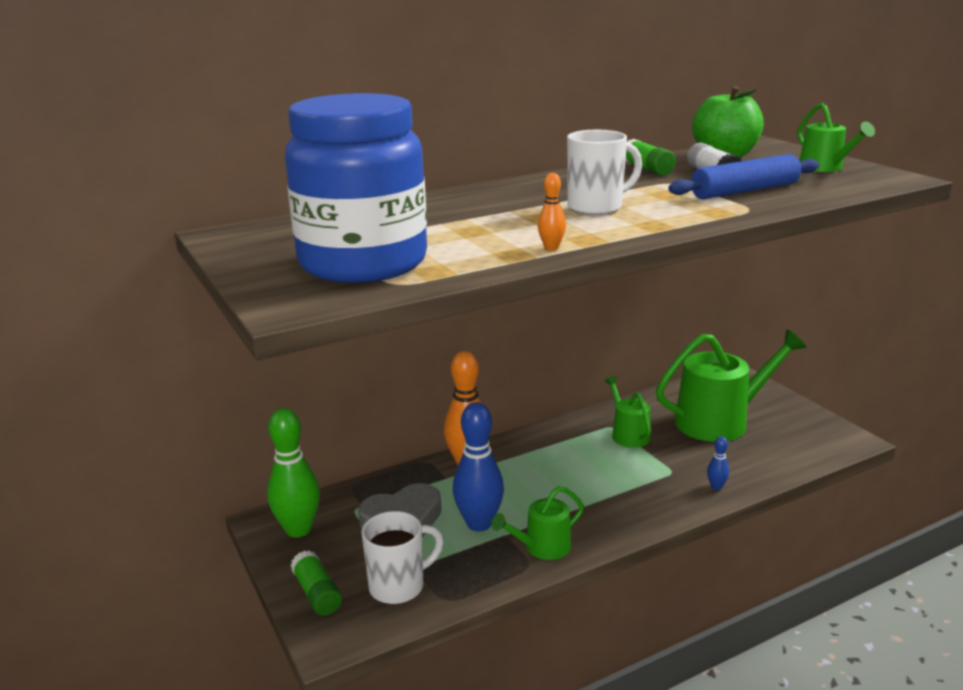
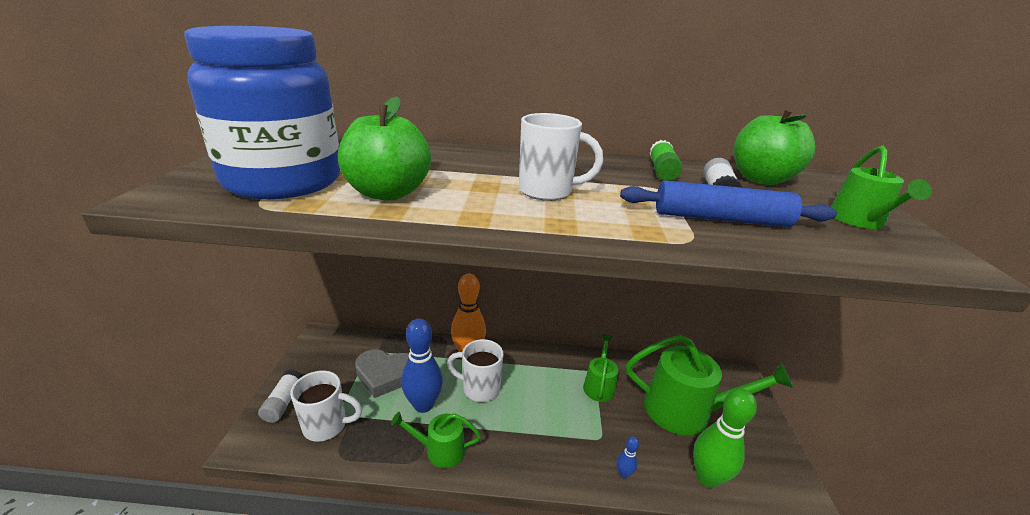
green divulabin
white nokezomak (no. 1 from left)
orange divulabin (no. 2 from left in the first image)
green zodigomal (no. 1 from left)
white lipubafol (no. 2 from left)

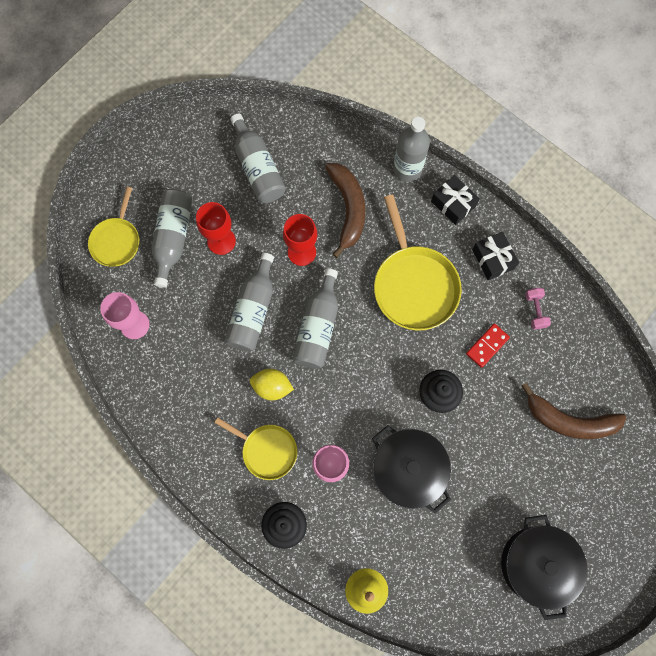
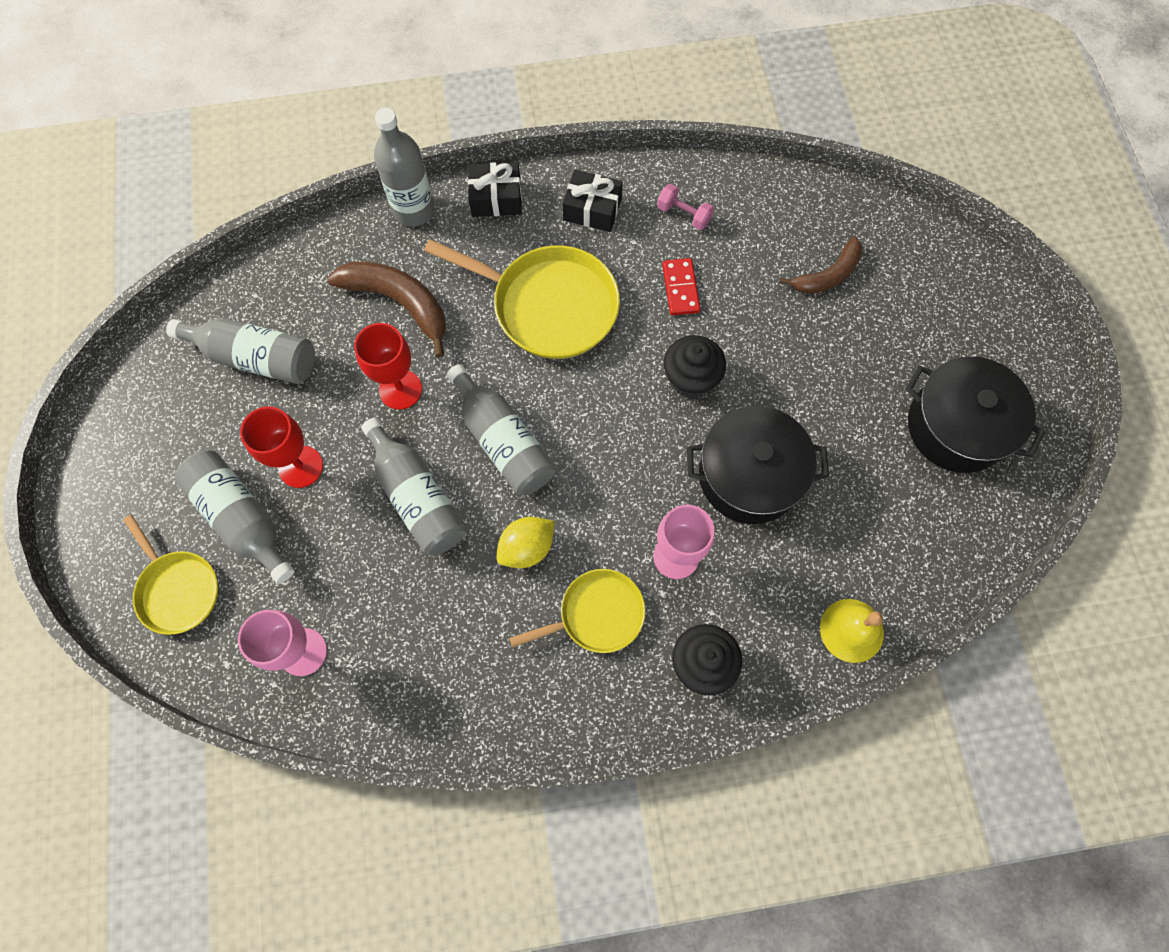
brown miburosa (no. 2 from left)

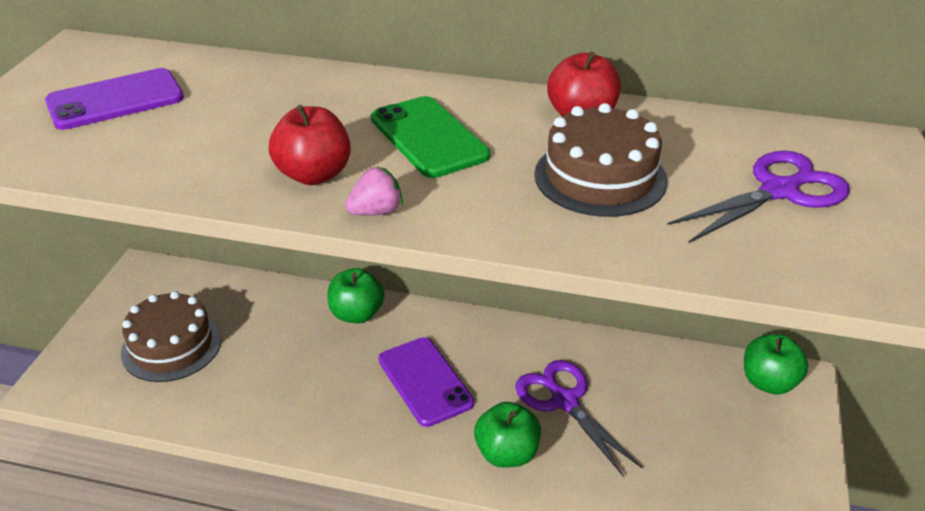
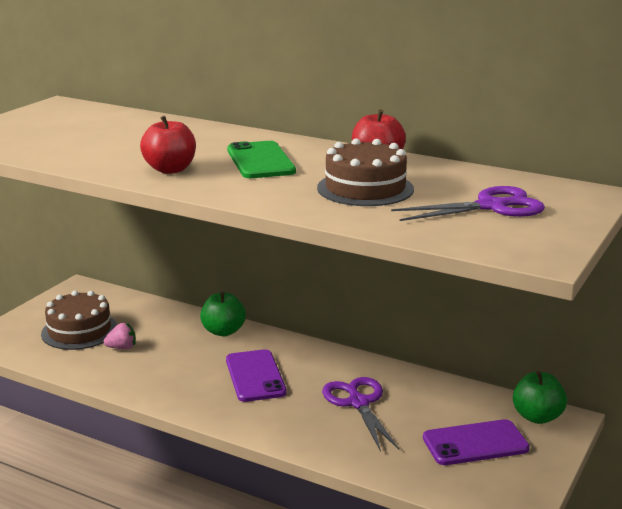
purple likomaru (no. 2 from left)
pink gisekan
green zodigomal (no. 2 from left in the first image)

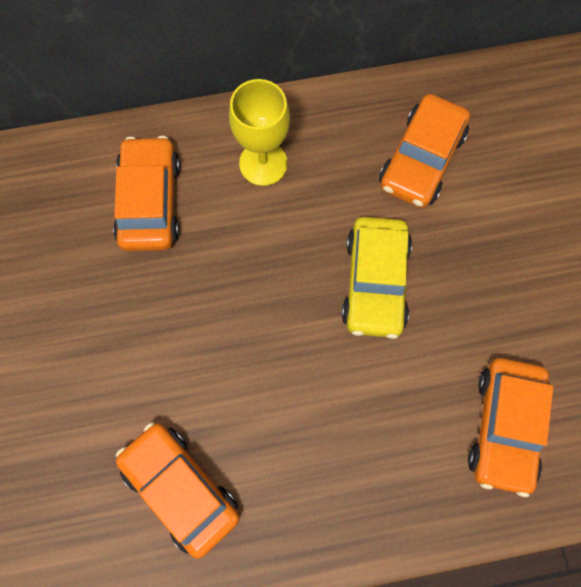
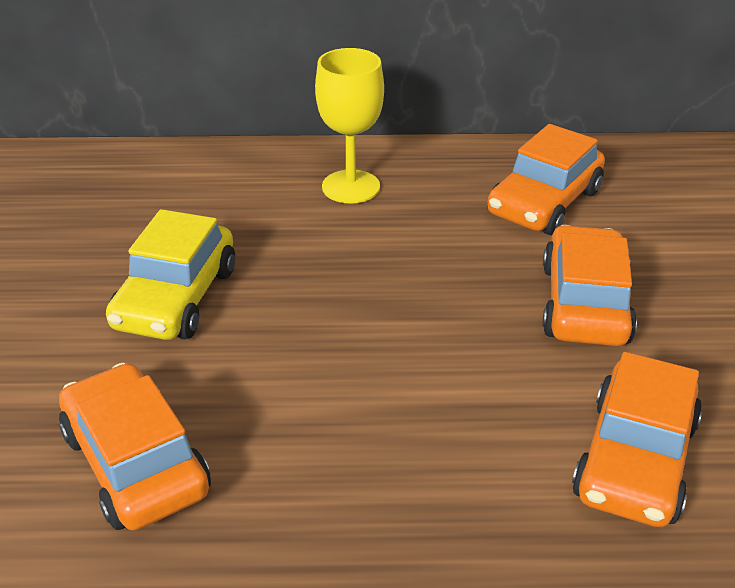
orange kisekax (no. 3 from left)
yellow kisekax

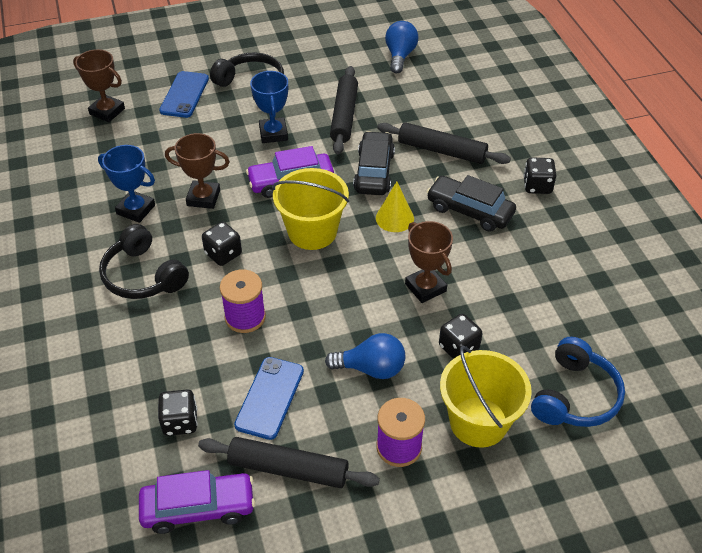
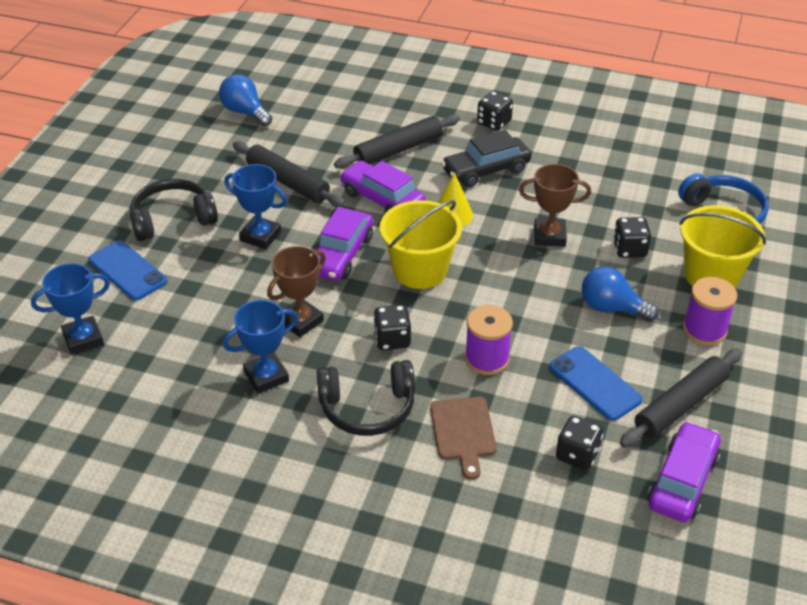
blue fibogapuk (no. 1 from left)
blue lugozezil (no. 2 from left)
purple kisekax (no. 2 from left)
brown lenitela

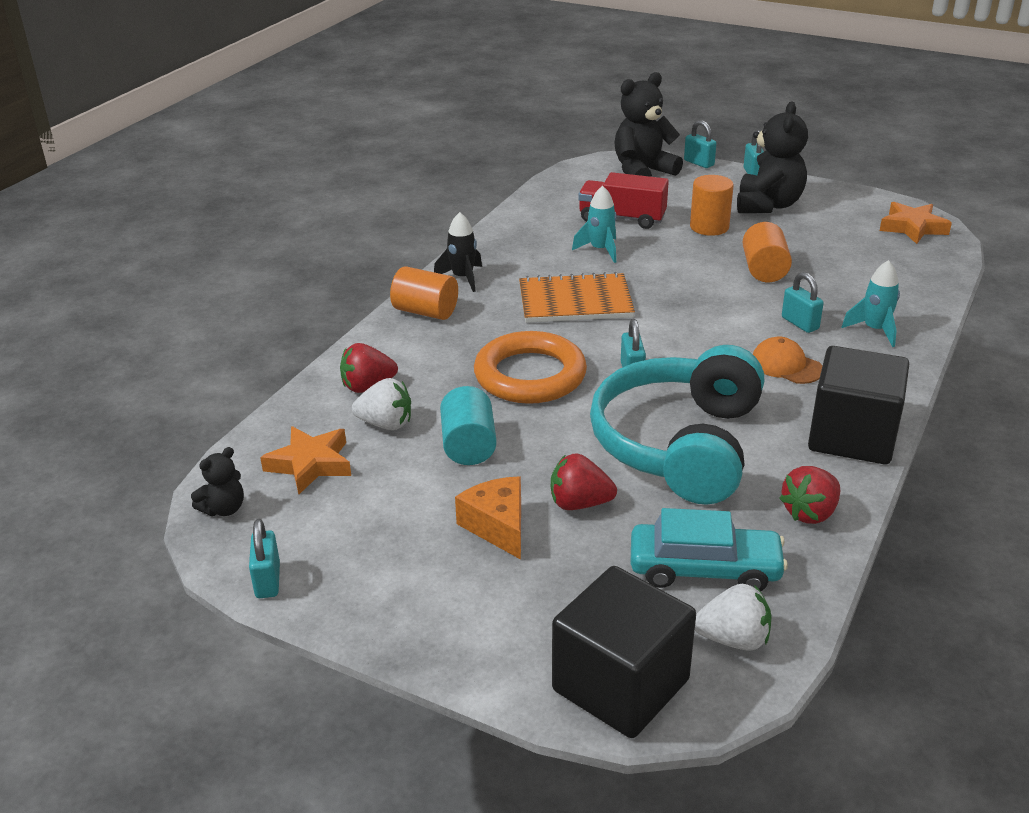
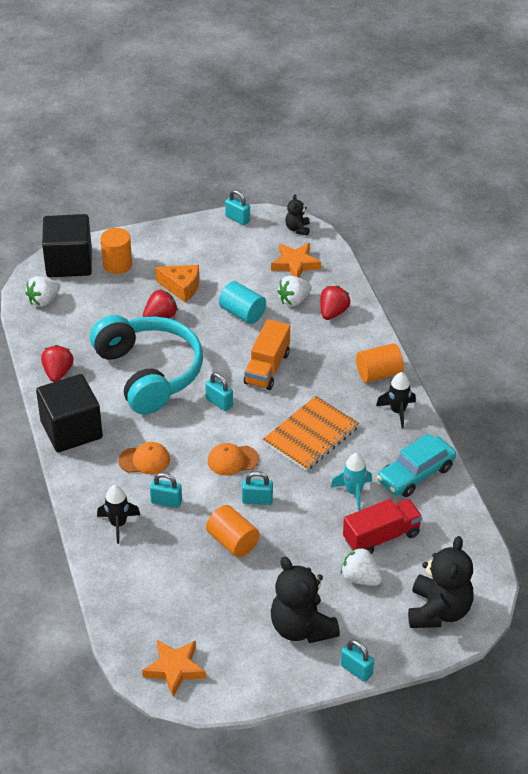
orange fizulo
turquoise kisekax
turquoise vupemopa (no. 4 from left)
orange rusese (no. 1 from left)
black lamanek (no. 1 from left)
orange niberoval (no. 2 from left)
white gisekan (no. 3 from left)

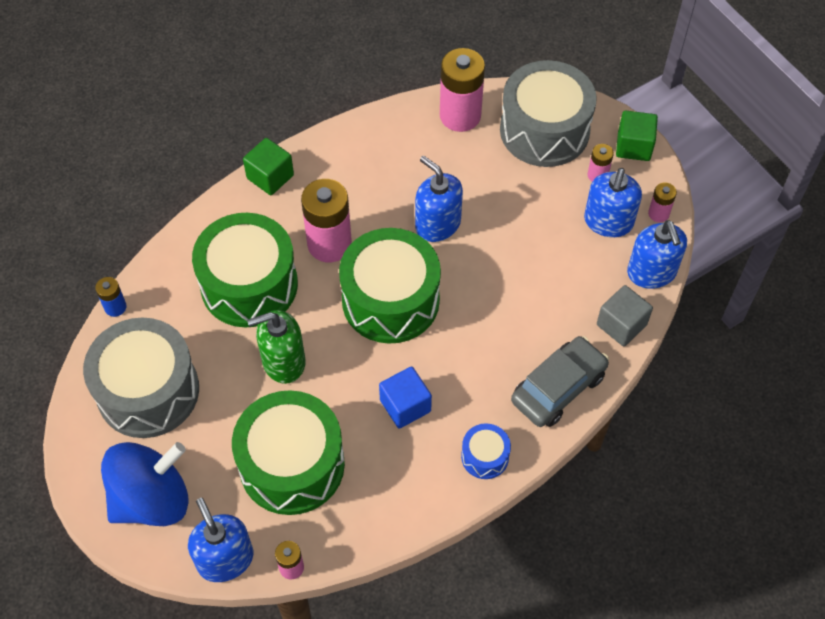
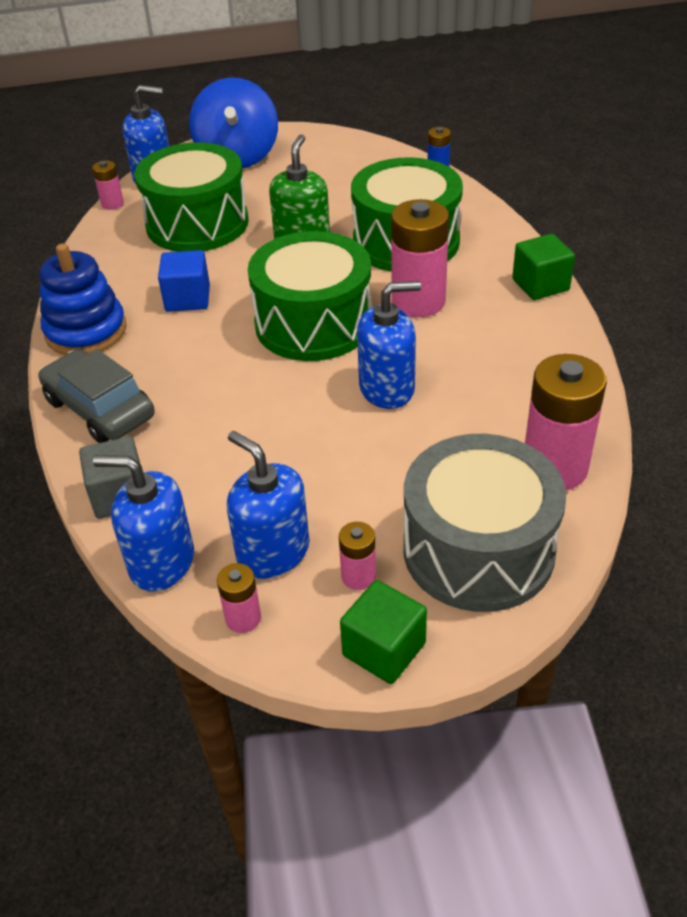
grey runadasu (no. 1 from left in the first image)
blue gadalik
grey kisekax

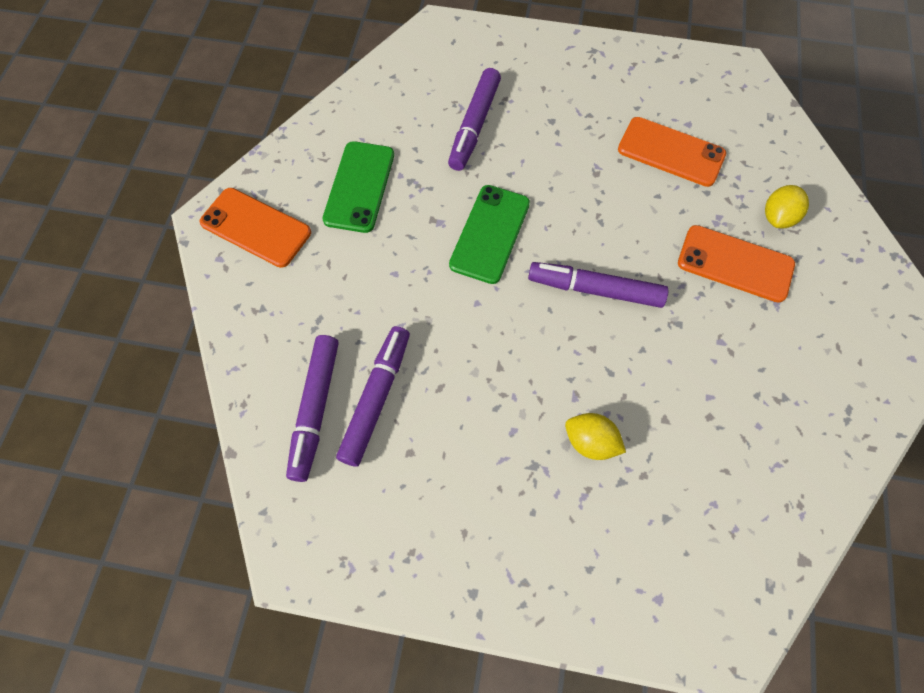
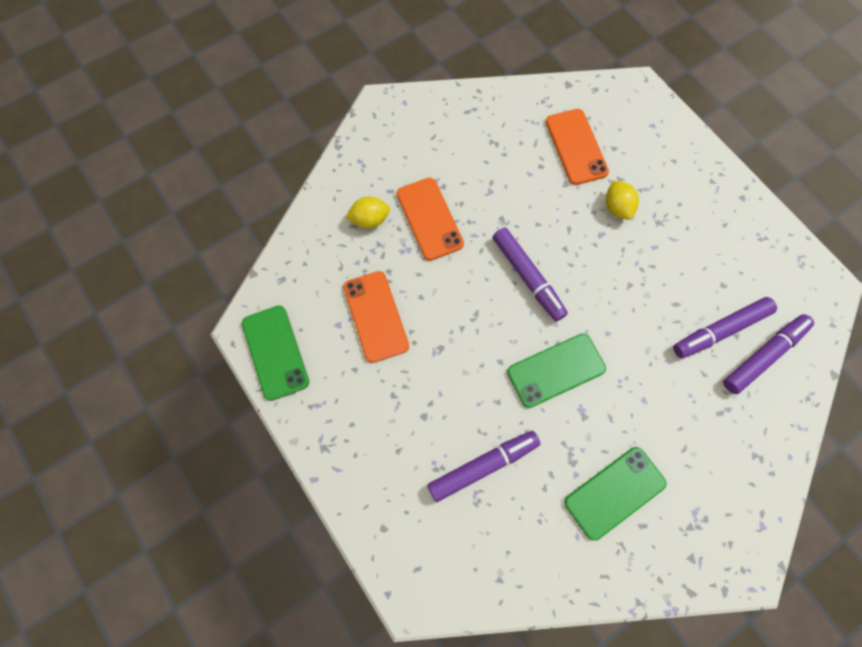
orange likomaru (no. 3 from left)
green likomaru (no. 1 from left)

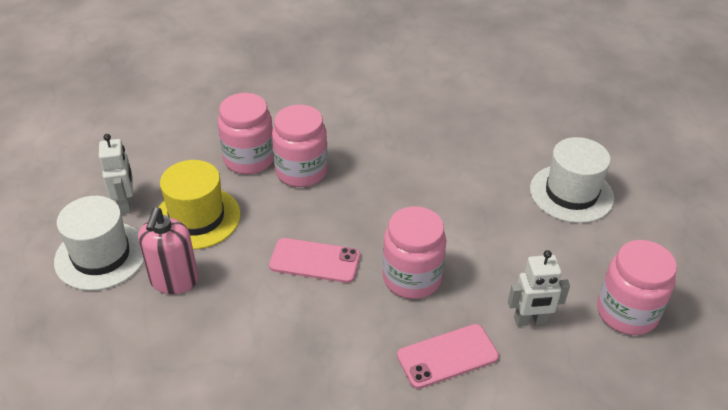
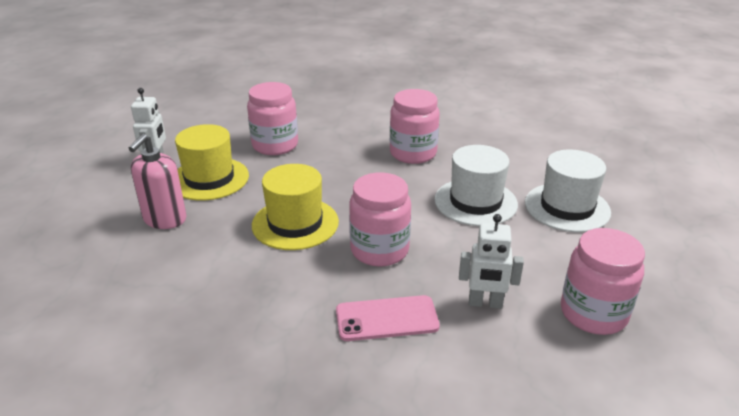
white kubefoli (no. 1 from left)
yellow kubefoli (no. 2 from left)
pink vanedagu (no. 3 from left)

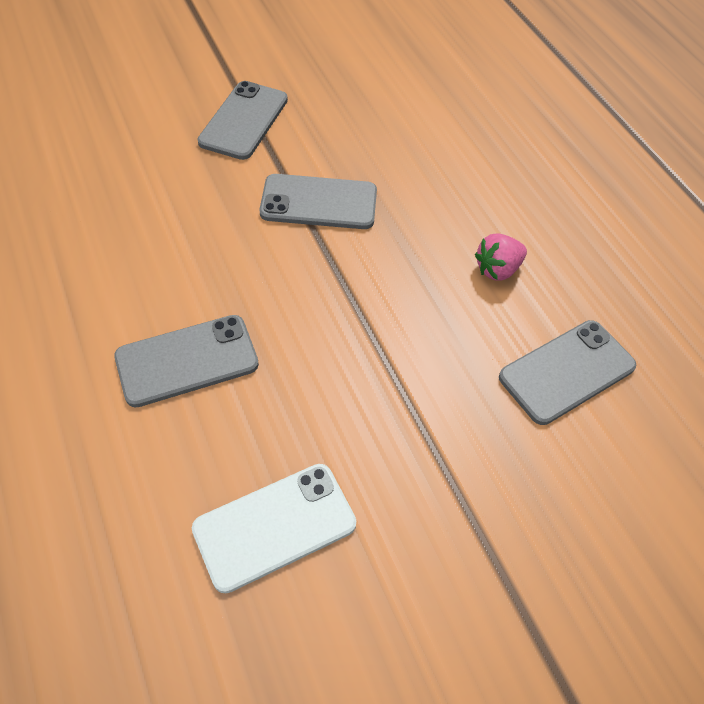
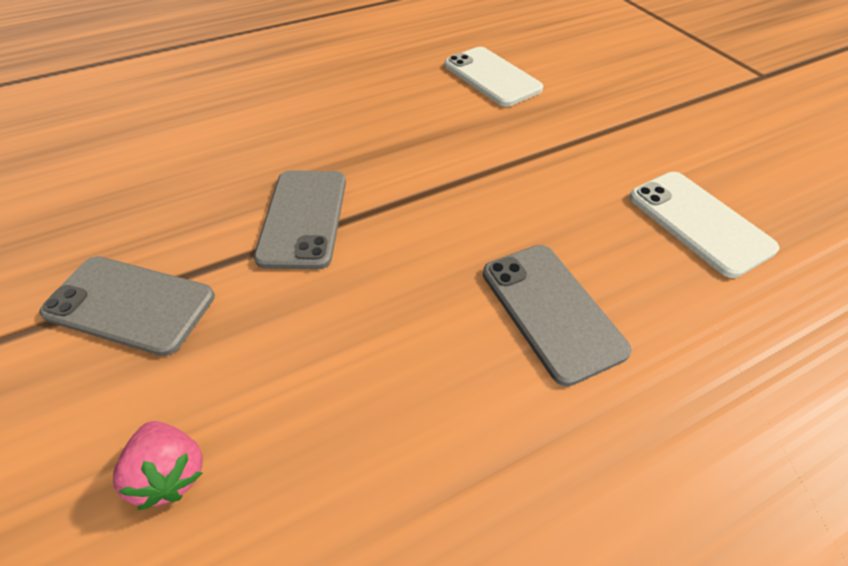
pink gisekan
white likomaru (no. 1 from left)

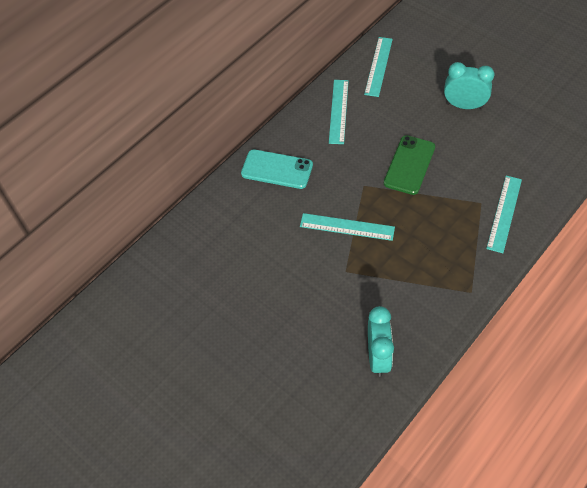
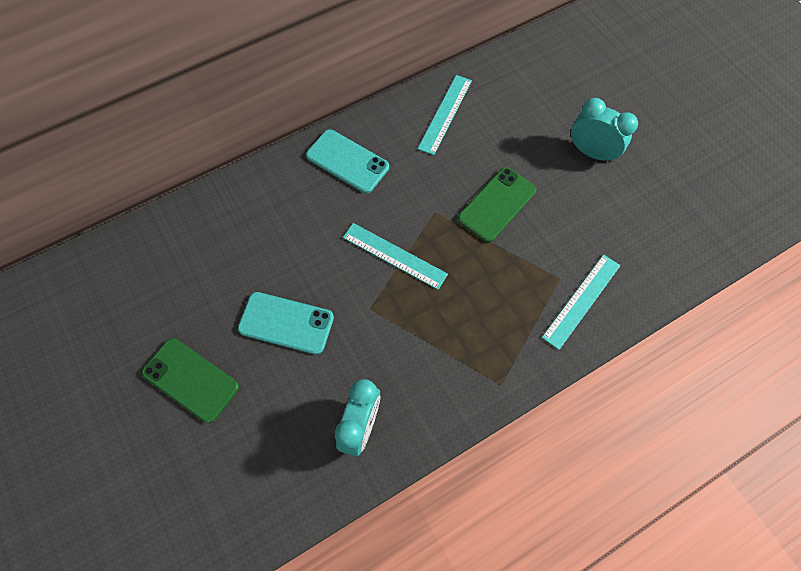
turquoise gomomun (no. 3 from left in the first image)
green likomaru (no. 1 from left)
turquoise likomaru (no. 1 from left)

